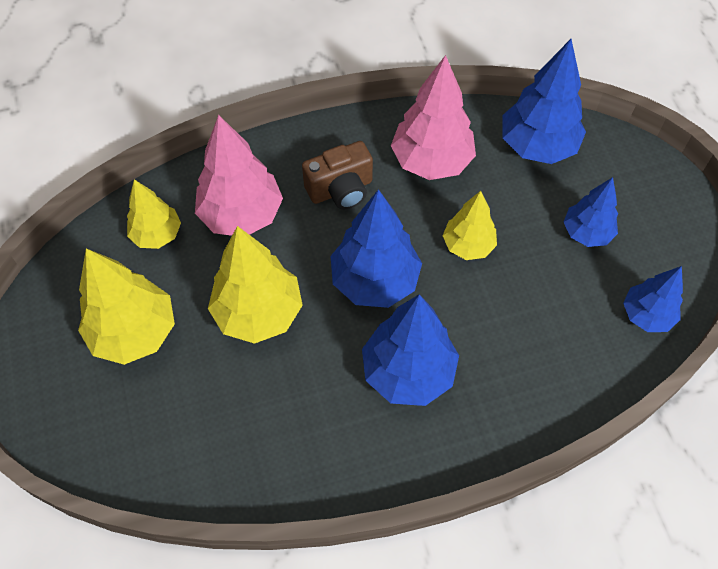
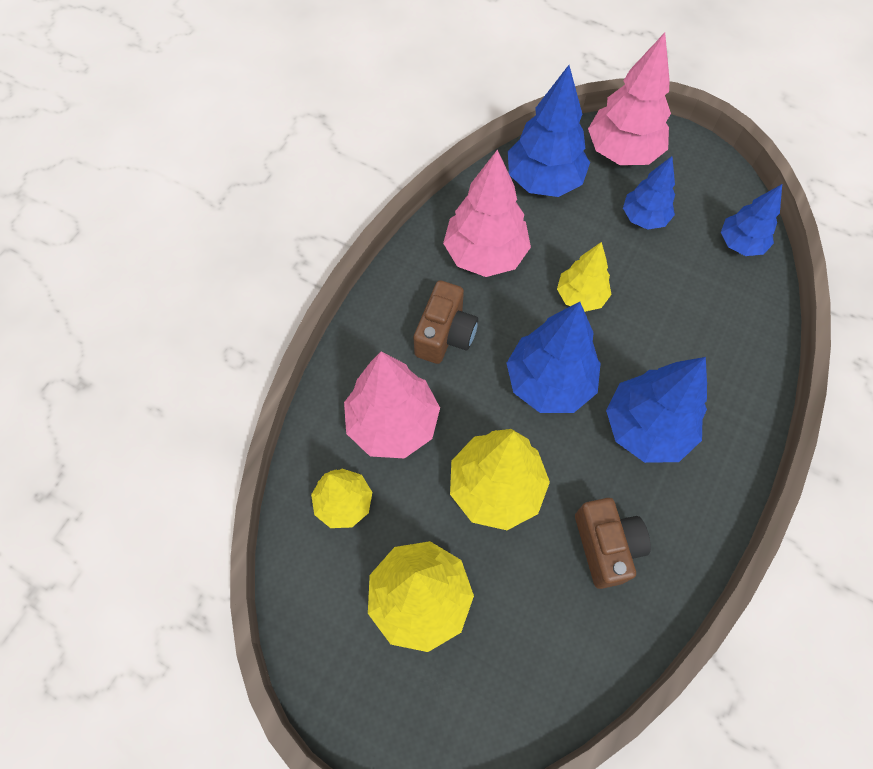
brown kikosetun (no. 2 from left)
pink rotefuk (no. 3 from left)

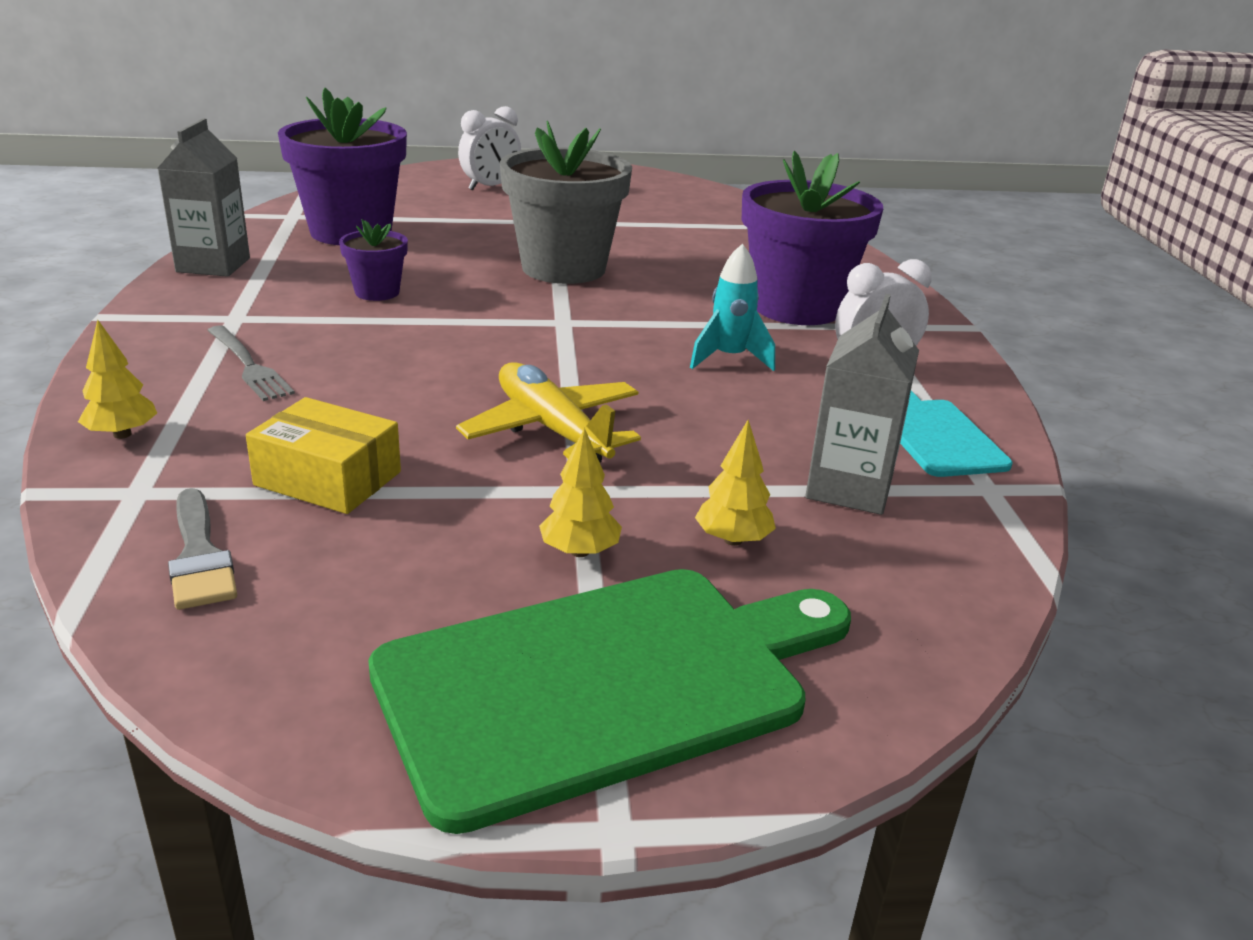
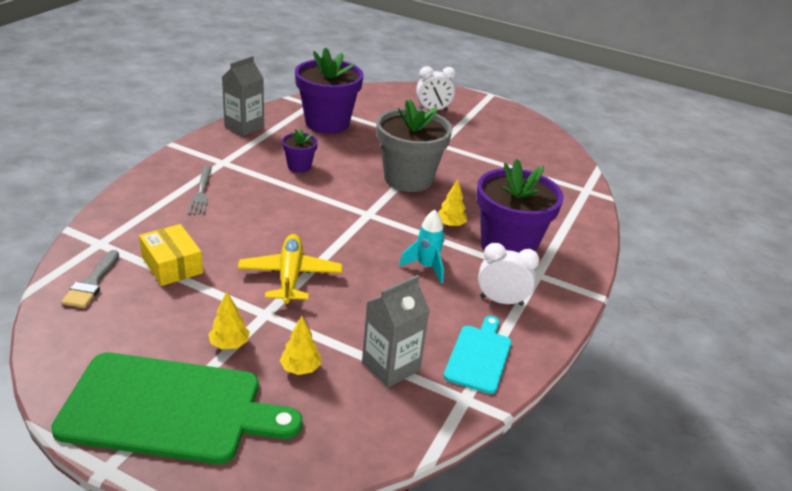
yellow rotefuk (no. 3 from left)

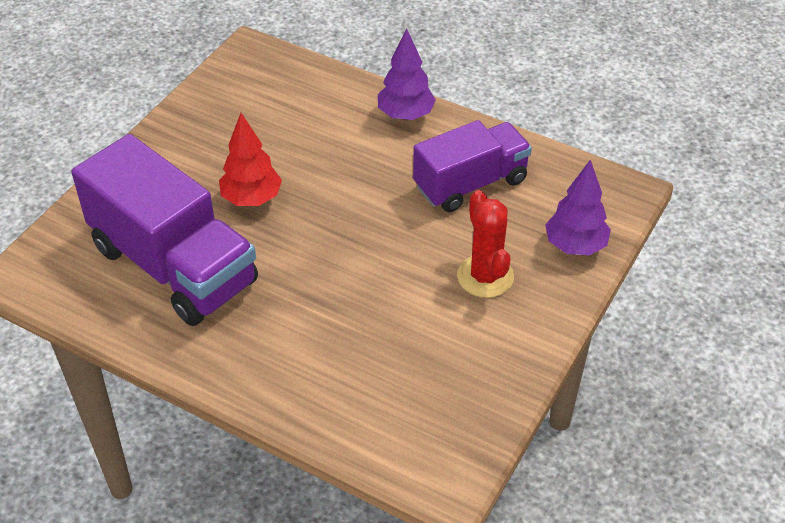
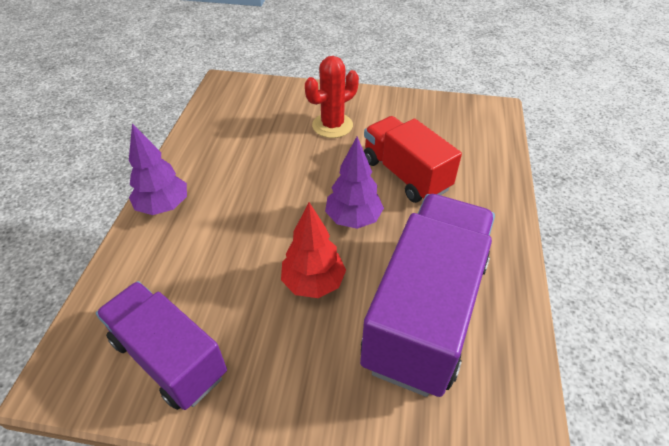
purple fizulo (no. 1 from left)
purple rotefuk (no. 2 from left)
red fizulo

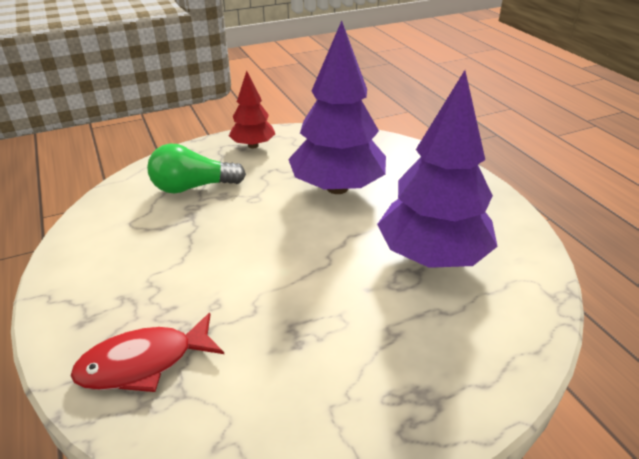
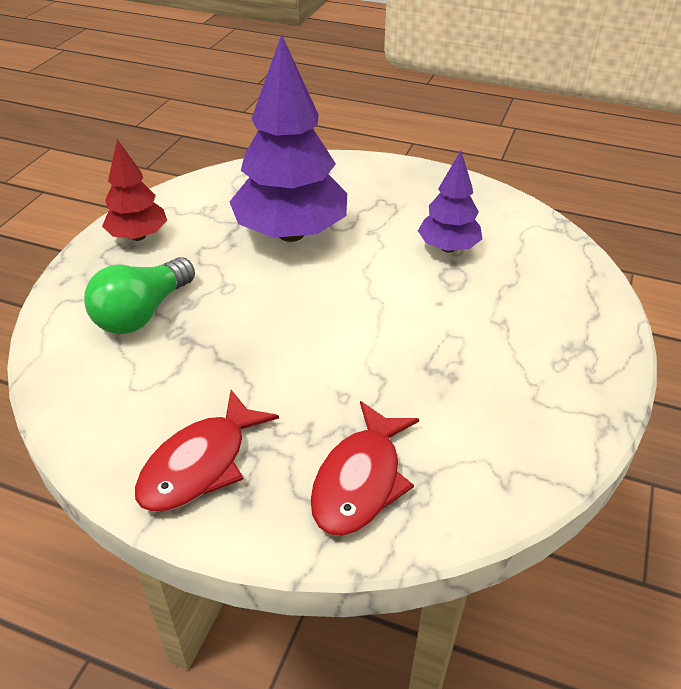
purple rotefuk (no. 2 from left)
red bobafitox (no. 1 from left)

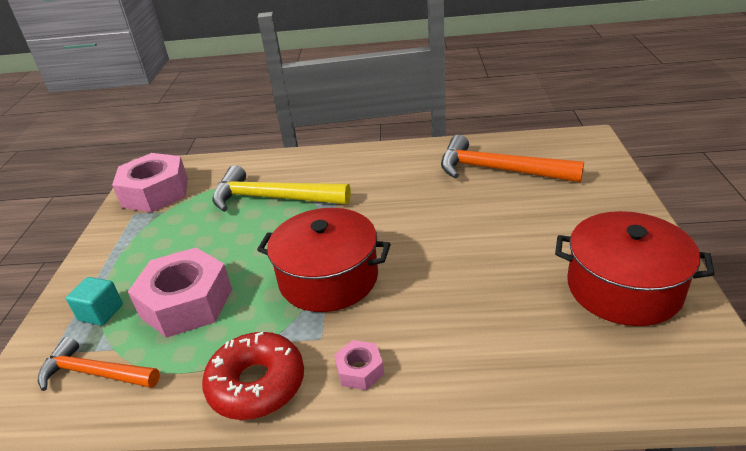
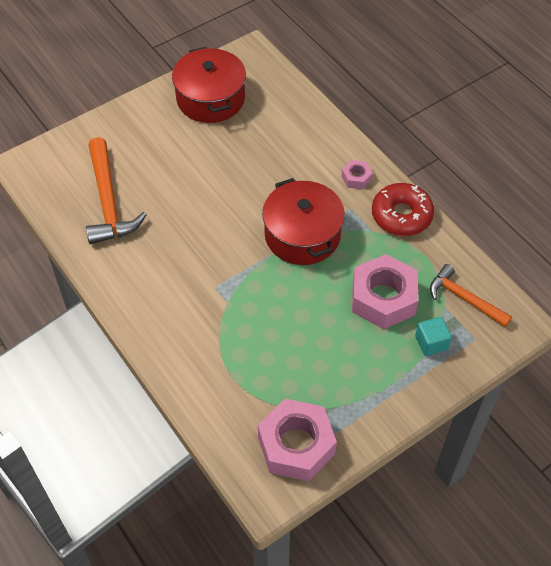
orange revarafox (no. 2 from left)
yellow revarafox

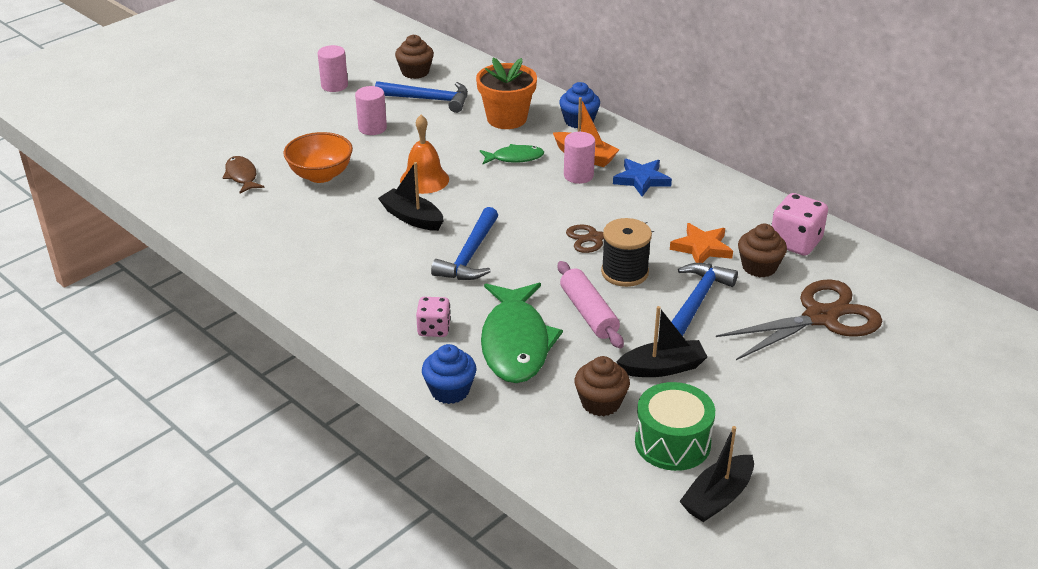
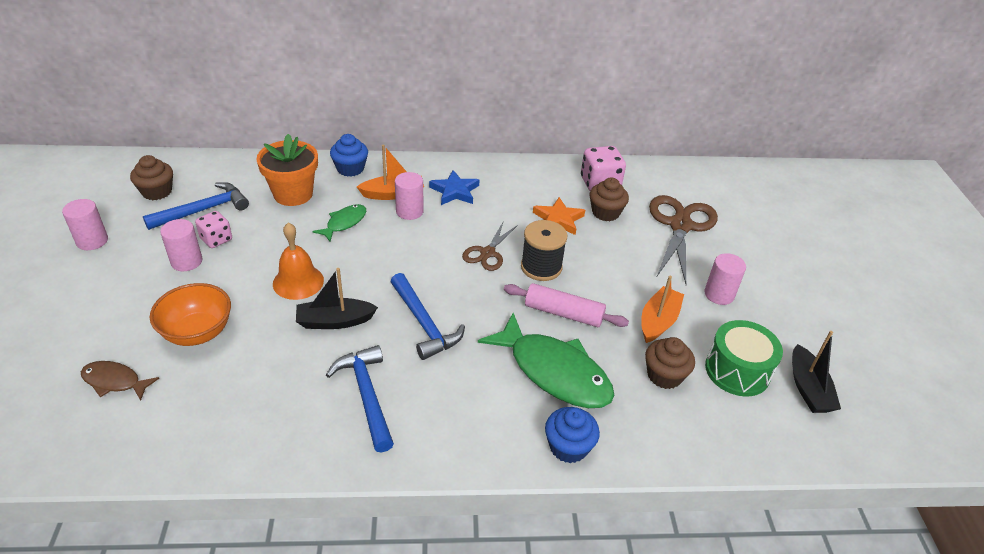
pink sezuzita (no. 1 from left)
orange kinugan (no. 2 from left)
blue revarafox (no. 2 from left)
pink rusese (no. 4 from left)

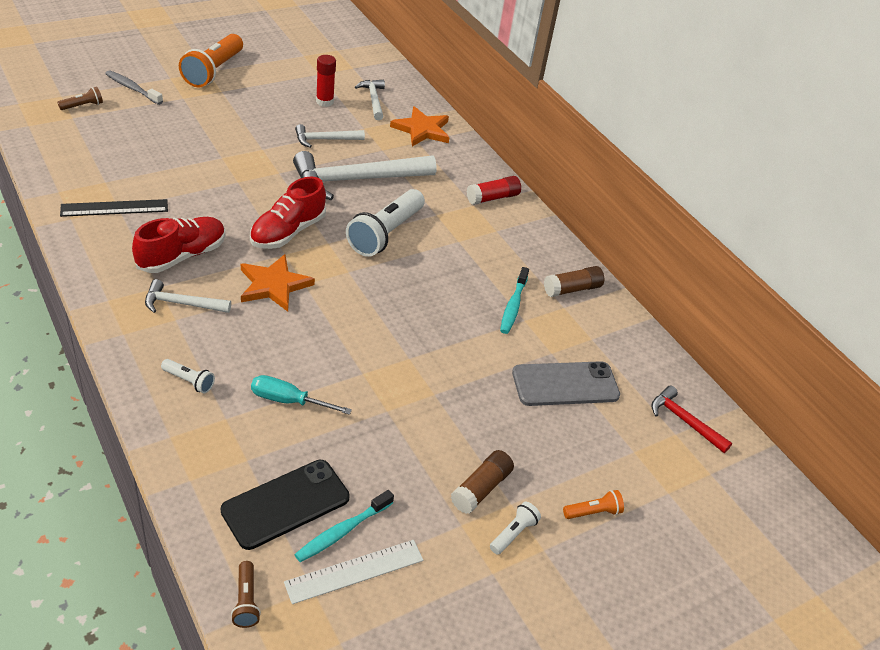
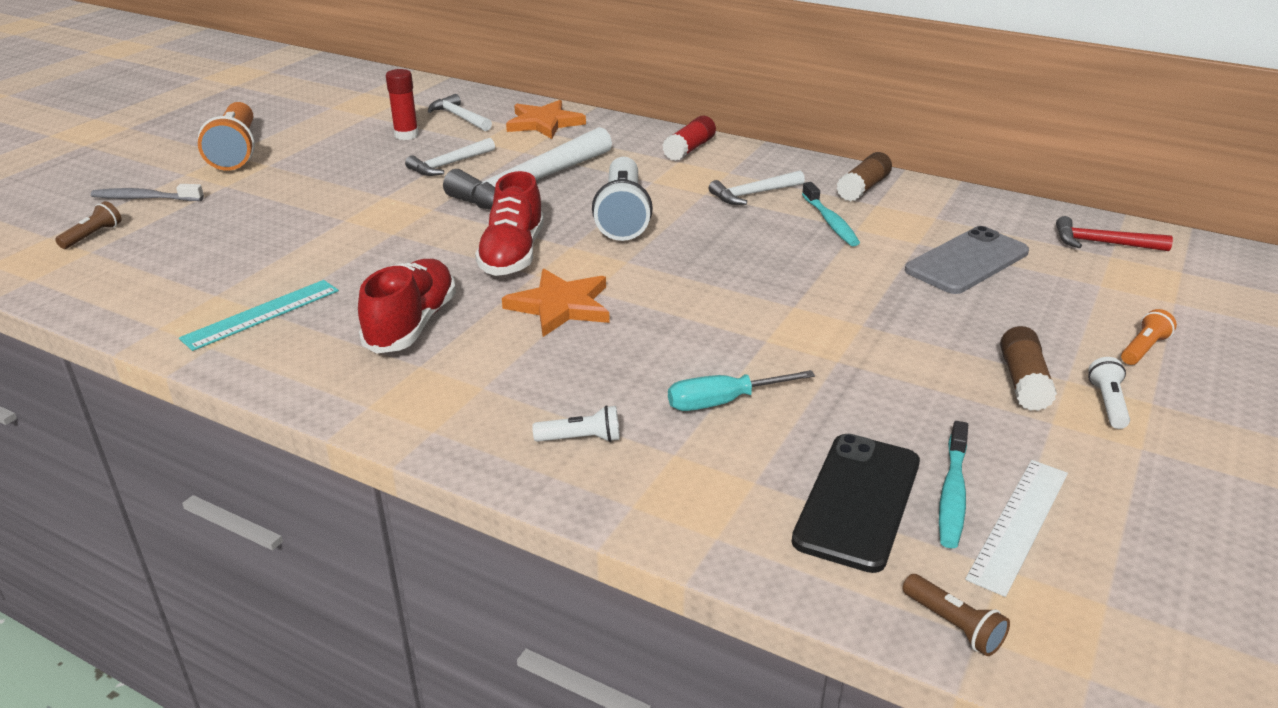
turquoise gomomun
white revarafox (no. 4 from left)

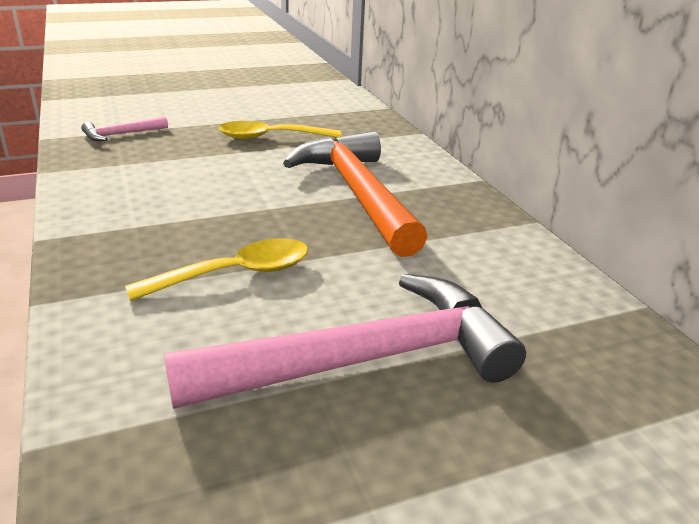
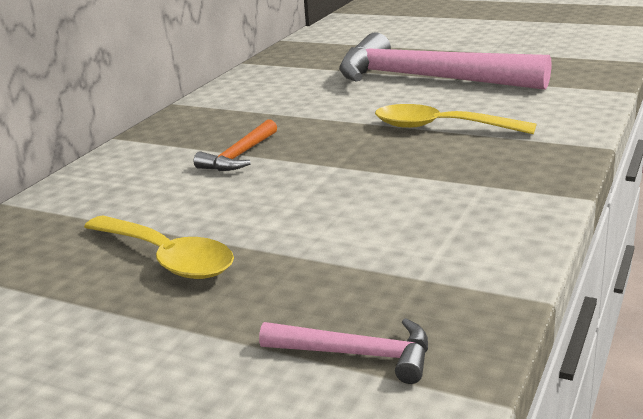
orange revarafox

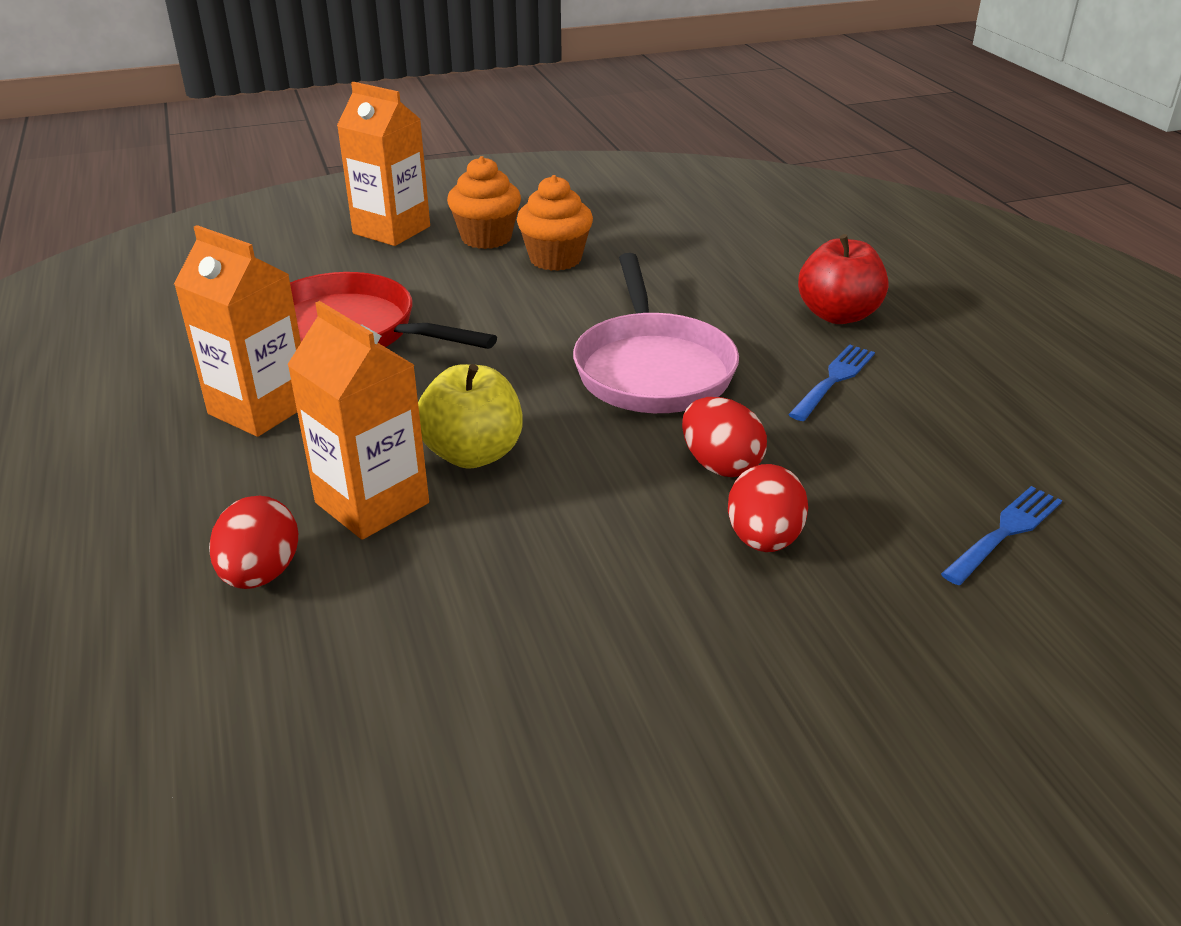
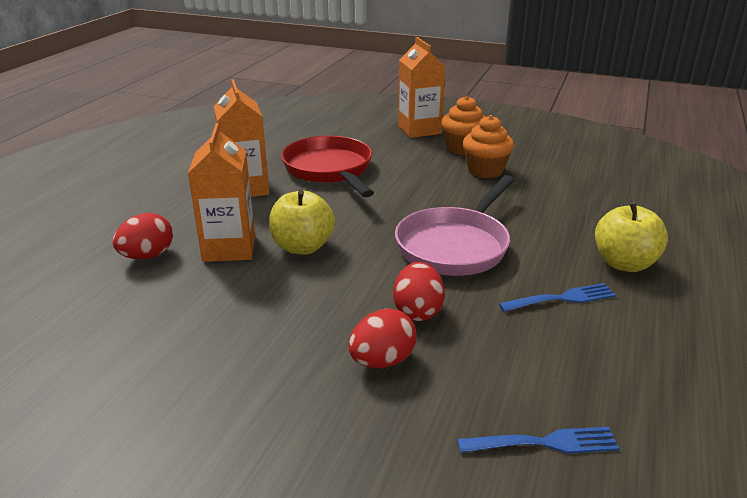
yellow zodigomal (no. 2 from left)

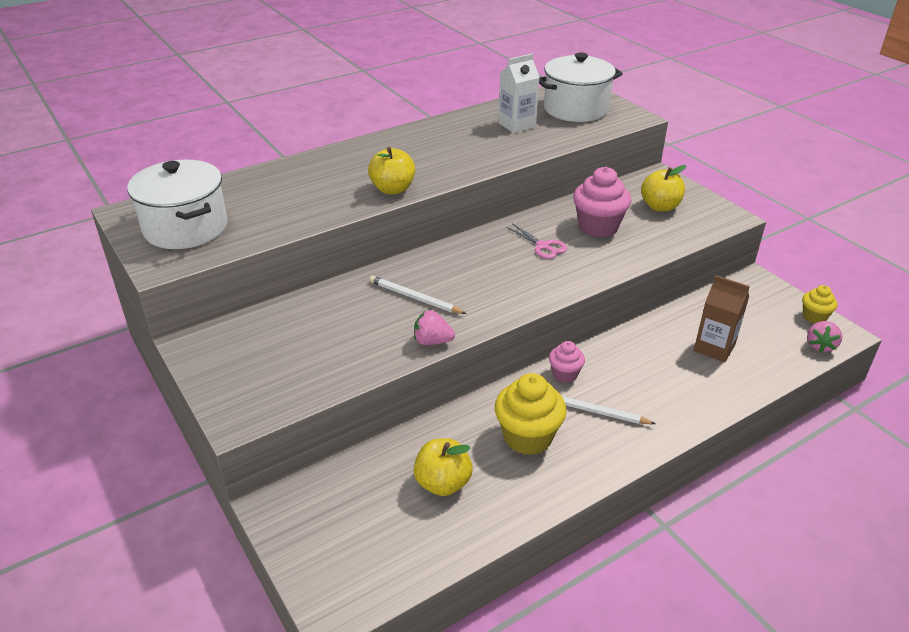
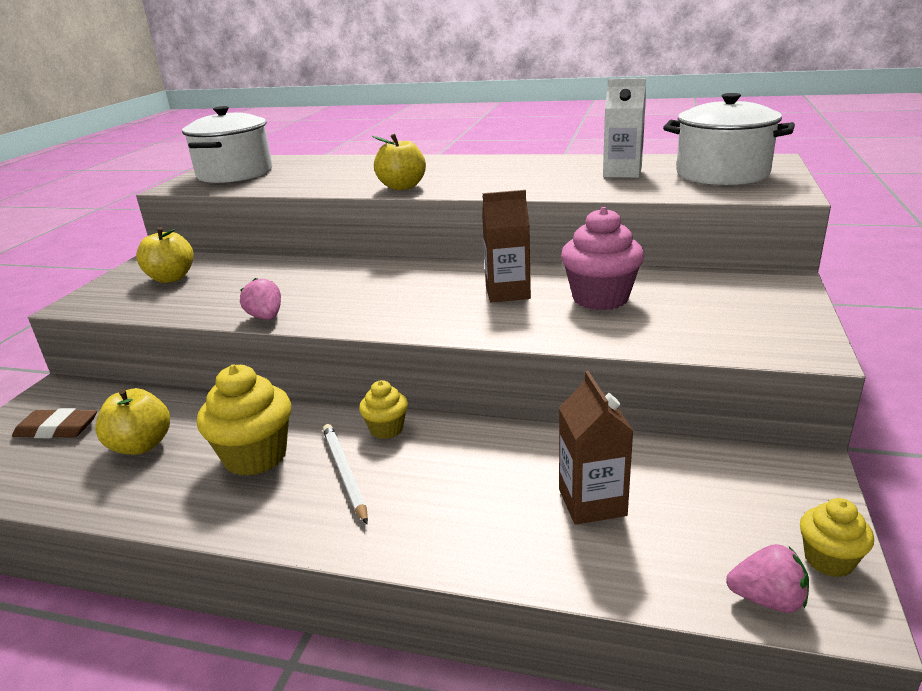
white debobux (no. 1 from left in the first image)
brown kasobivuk (no. 1 from left)
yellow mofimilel (no. 2 from left)
yellow zodigomal (no. 2 from left)
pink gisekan (no. 2 from left)
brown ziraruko

